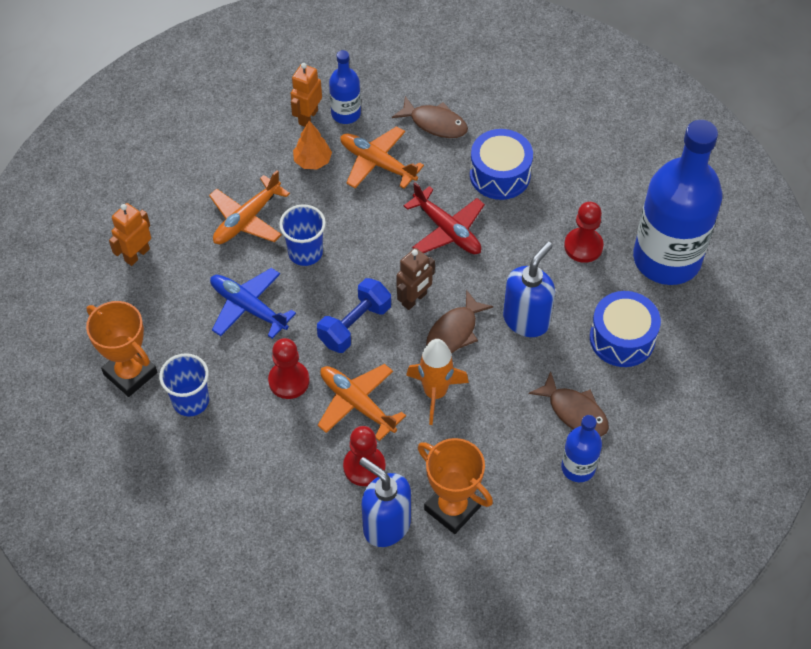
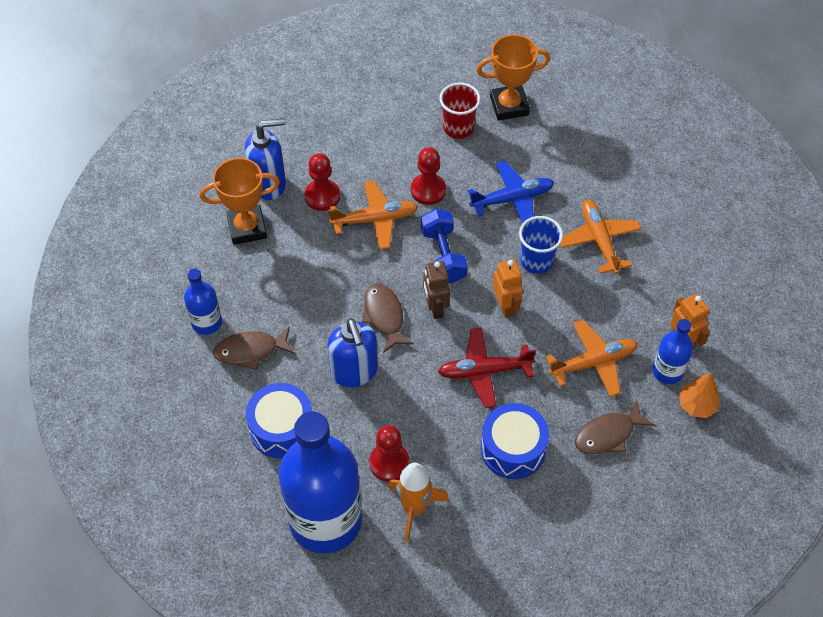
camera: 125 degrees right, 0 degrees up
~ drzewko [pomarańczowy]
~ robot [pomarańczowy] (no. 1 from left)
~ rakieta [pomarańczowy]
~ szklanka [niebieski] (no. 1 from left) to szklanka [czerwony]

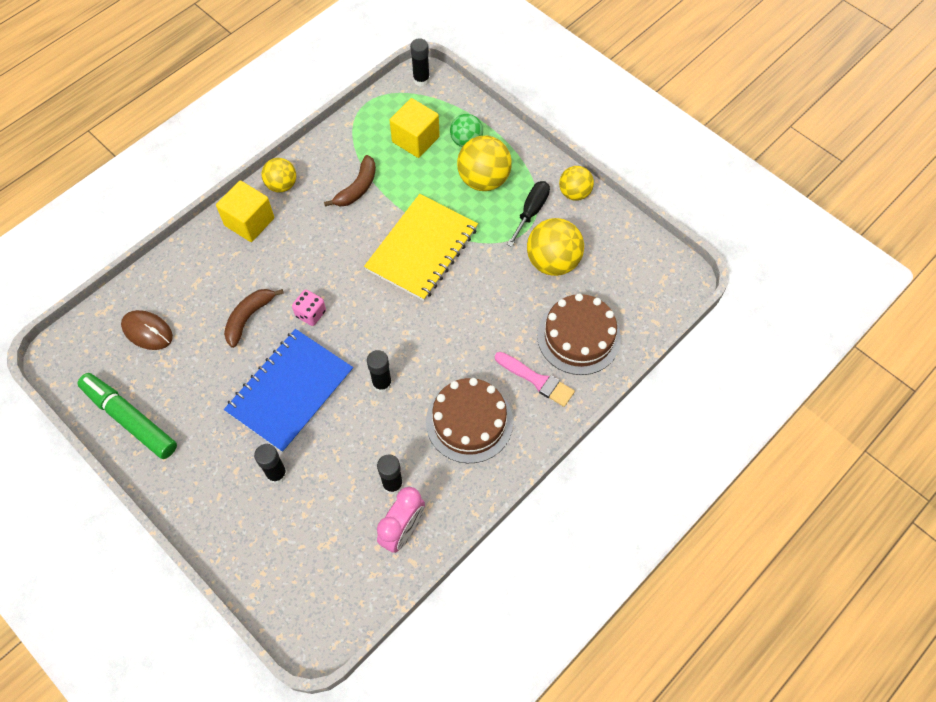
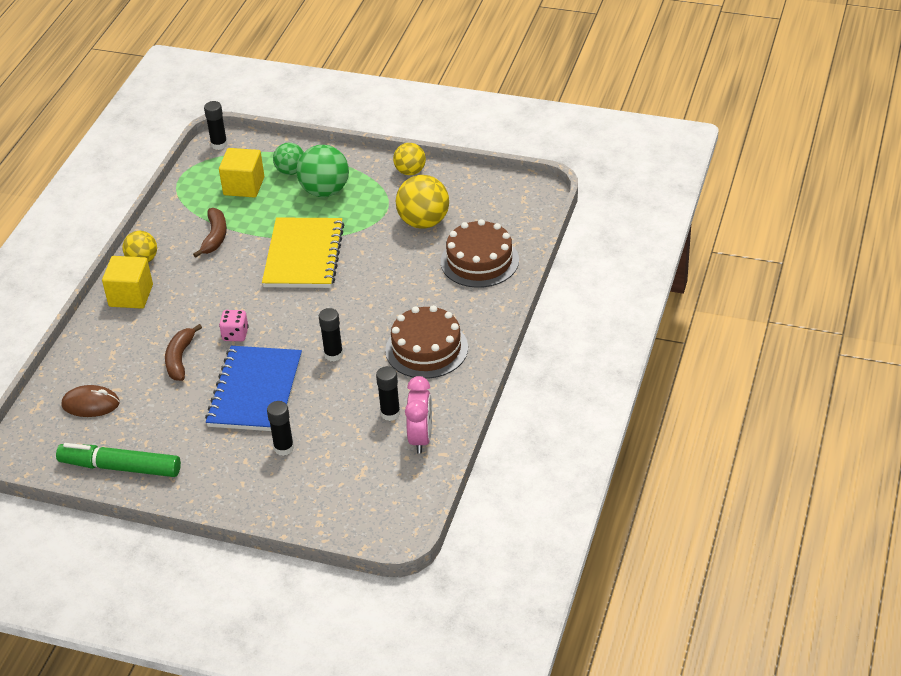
camera: 25 degrees left, 20 degrees down
~ piłka [żółty] (no. 2 from left) to piłka [zielony] (no. 2 from left)
- śrubokręt [czarny]
- pędzel [różowy]

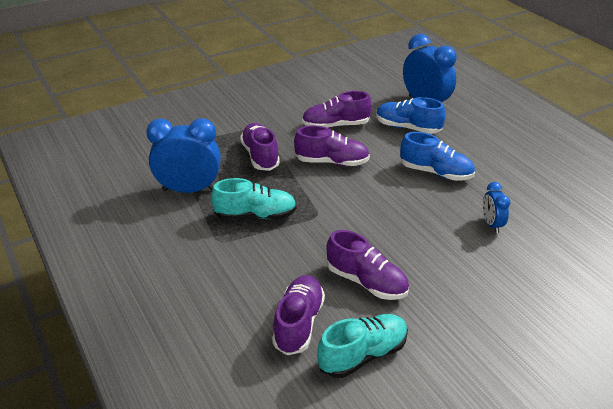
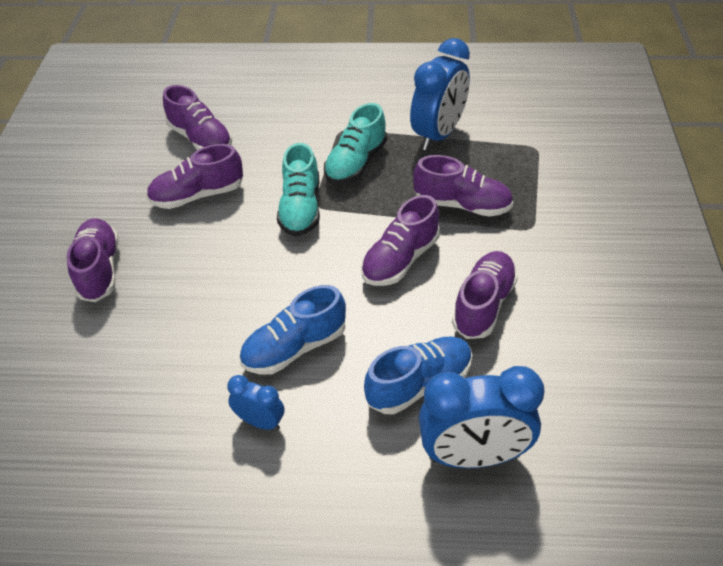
camera: 125 degrees right, 10 degrees up
~ budzik [niebieski] (no. 3 from left in the first image) to budzik [niebieski] (no. 1 from left)
~ but [turkusowy] (no. 2 from left in the first image) to but [turkusowy] (no. 1 from left)
+ but [fioletowy] (no. 1 from left)

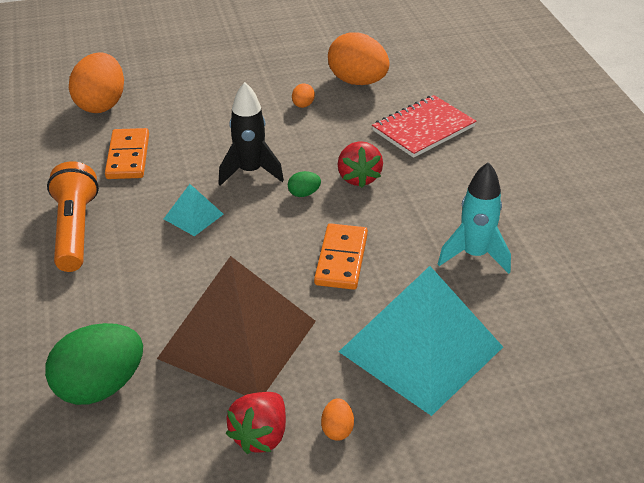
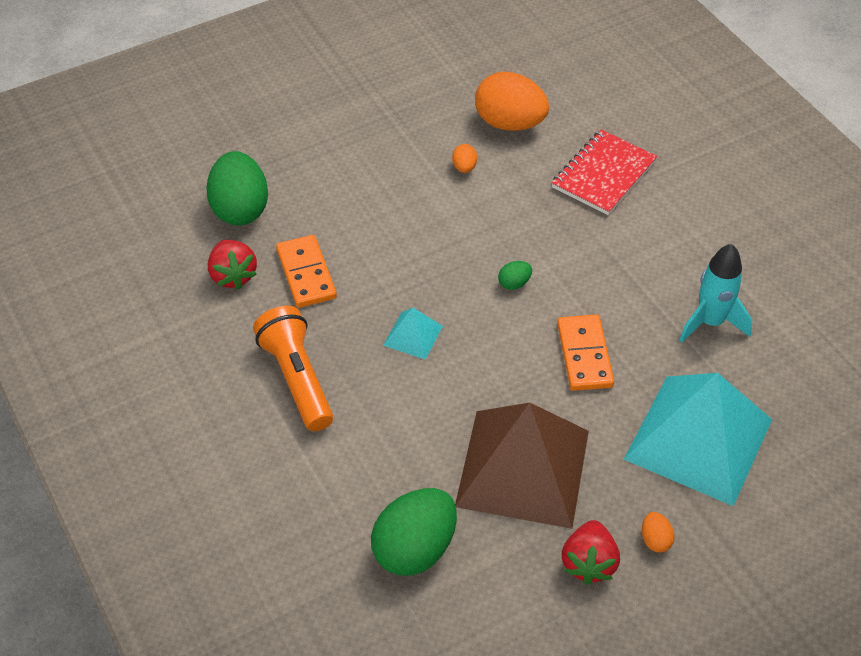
camera: 15 degrees left, 10 degrees up
~ jajko [pomarańczowy] (no. 1 from left) to jajko [zielony] (no. 1 from left)
- rakieta [czarny]
~ truskawka [czerwony] (no. 2 from left in the first image) to truskawka [czerwony] (no. 1 from left)

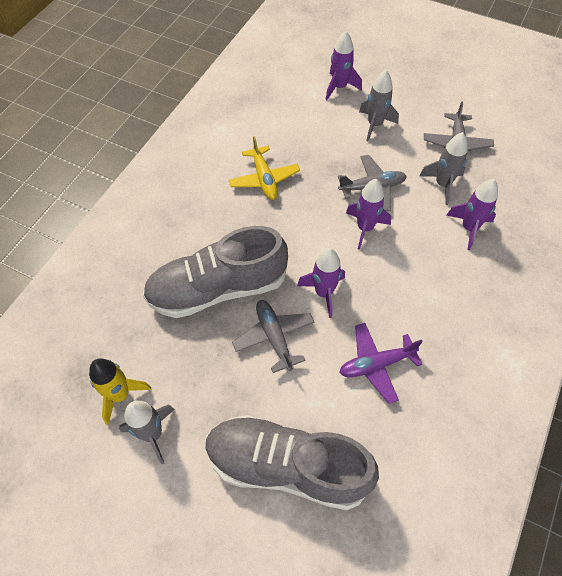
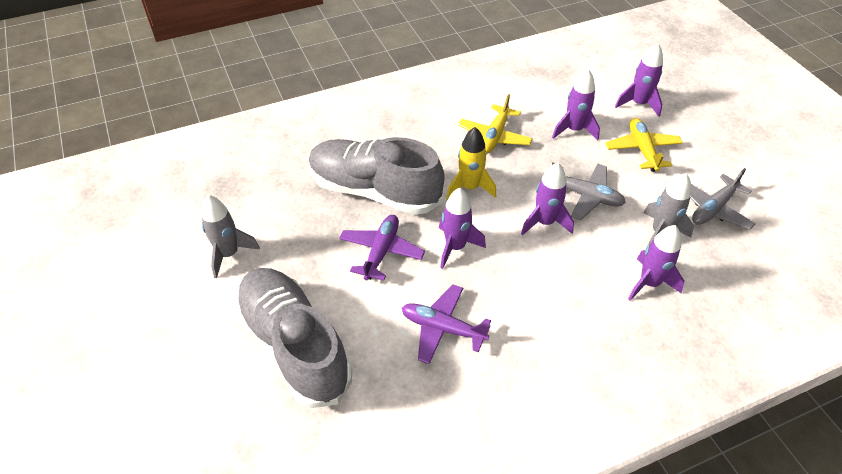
camera: 40 degrees right, 10 degrees down
~ rakieta [szary] (no. 2 from left) to samolot [żółty] (no. 2 from left)
~ samolot [szary] (no. 1 from left) to samolot [fioletowy] (no. 1 from left)
~ rakieta [żółty]
+ rakieta [fioletowy] (no. 3 from left)

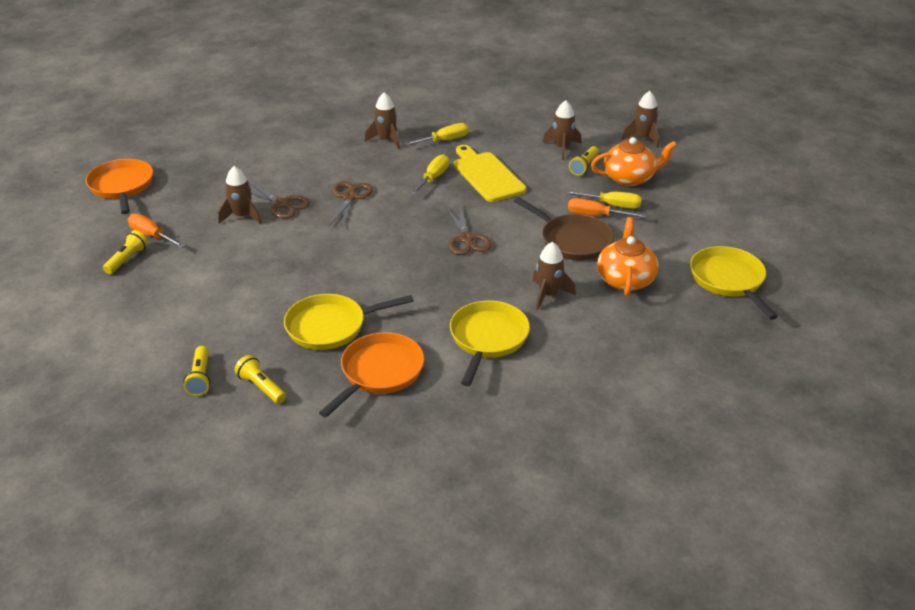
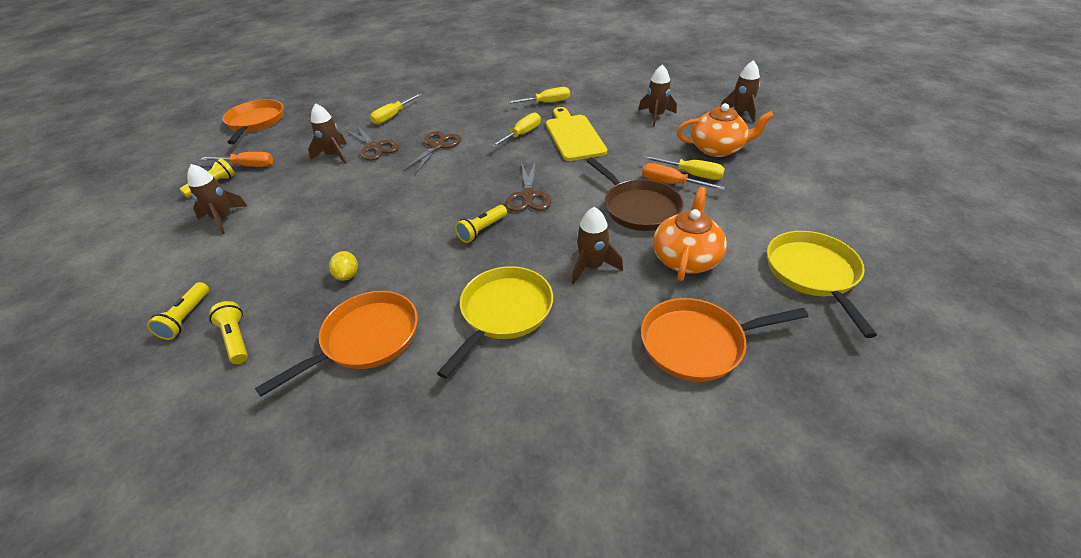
camera: 15 degrees right, 5 degrees up
~ rakieta [brązowy] (no. 2 from left in the first image) to rakieta [brązowy] (no. 1 from left)
~ latarka [żółty] (no. 4 from left)
~ śrubokręt [pomarańczowy] (no. 1 from left) 135 degrees clockwise
~ patelnia [żółty] (no. 1 from left) to cytryna [żółty]
+ śrubokręt [żółty] (no. 1 from left)
+ patelnia [pomarańczowy] (no. 3 from left)

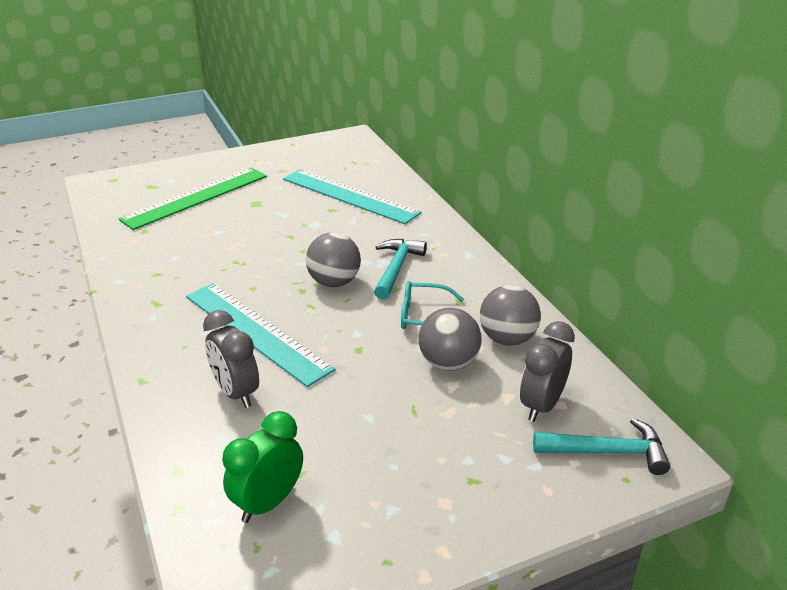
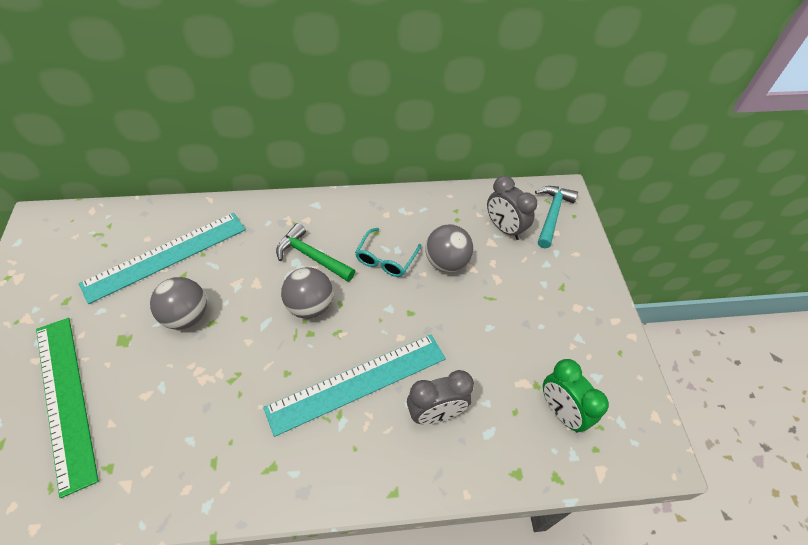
camera: 75 degrees left, 20 degrees up
~ młotek [turkusowy] (no. 1 from left) to młotek [zielony]
~ piłka [szary] (no. 3 from left in the first image) to piłka [szary] (no. 1 from left)

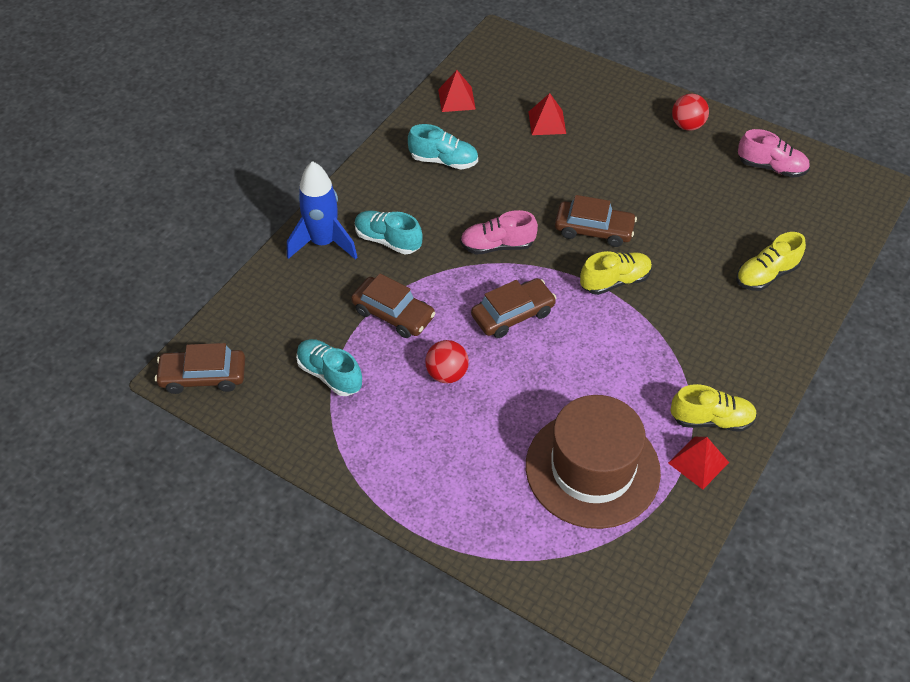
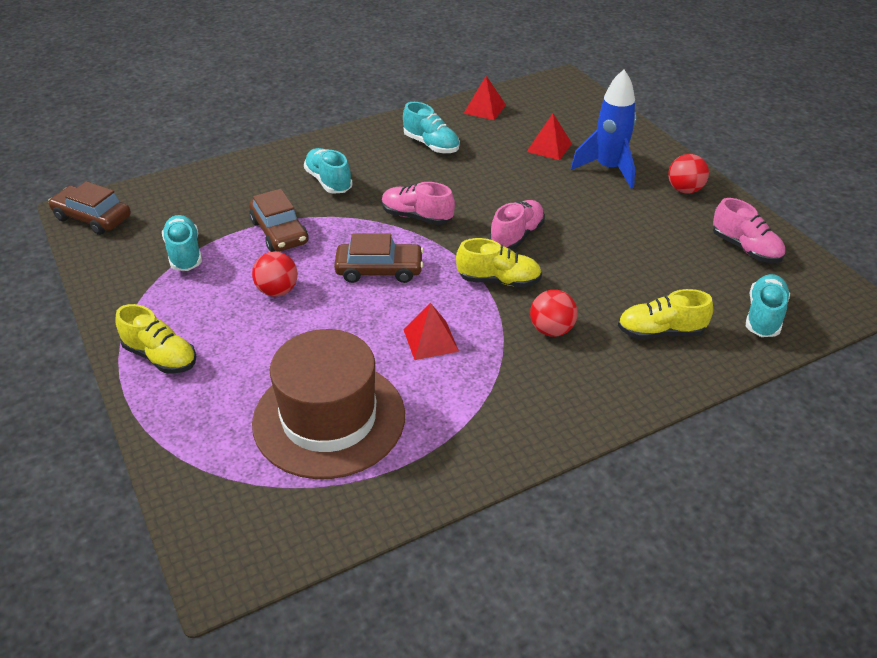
camera: 30 degrees right, 10 degrees down
~ rakieta [niebieski]
~ samochód [brązowy] (no. 4 from left) to but [różowy] (no. 2 from left)
~ but [żółty] (no. 2 from left in the first image) to but [żółty] (no. 1 from left)
~ piramida [czerwony] (no. 3 from left in the first image) to piramida [czerwony] (no. 1 from left)
+ but [turkusowy] (no. 4 from left)
+ piłka [czerwony] (no. 2 from left)

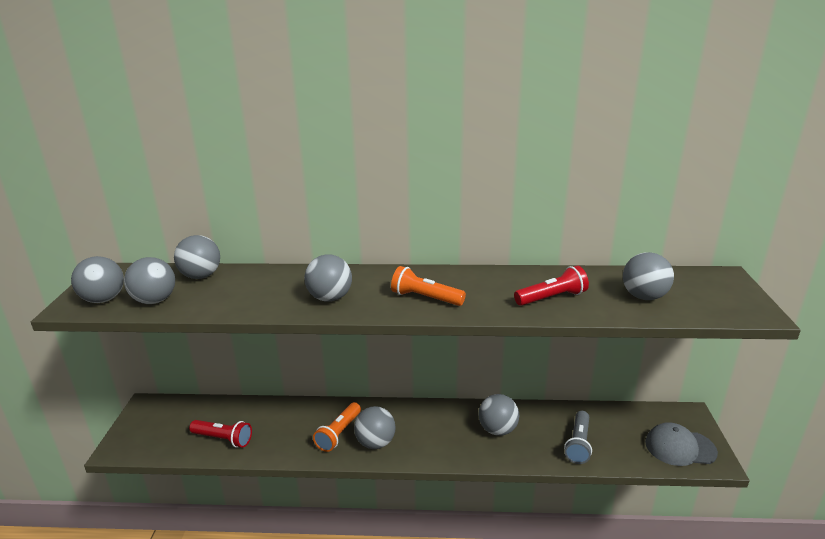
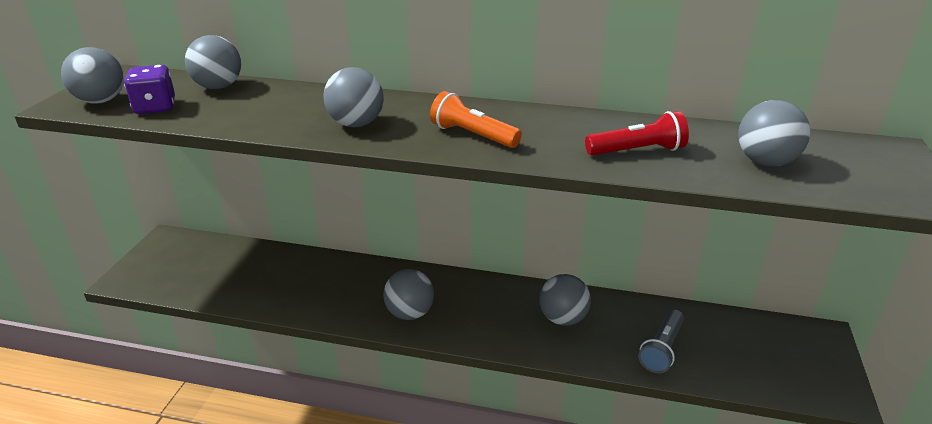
camera: 10 degrees right, 5 degrees up
~ piłka [szary] (no. 2 from left) to kostka do gry [fioletowy]
- latarka [pomarańczowy] (no. 1 from left)
- latarka [czerwony] (no. 1 from left)
- czapka [szary]

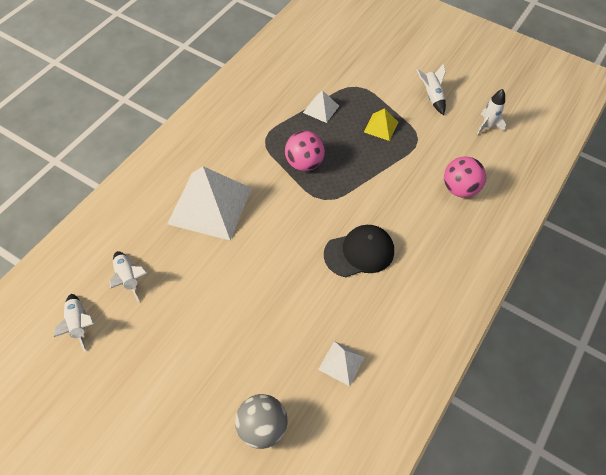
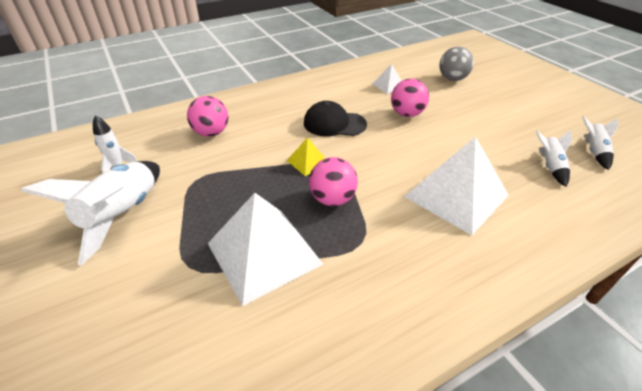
camera: 150 degrees left, 15 degrees down
~ rakieta [biały] (no. 3 from left in the first image) x1.99
~ piramida [biały] (no. 2 from left in the first image) x2.17
~ piramida [żółty]
+ piłka [różowy] (no. 3 from left)

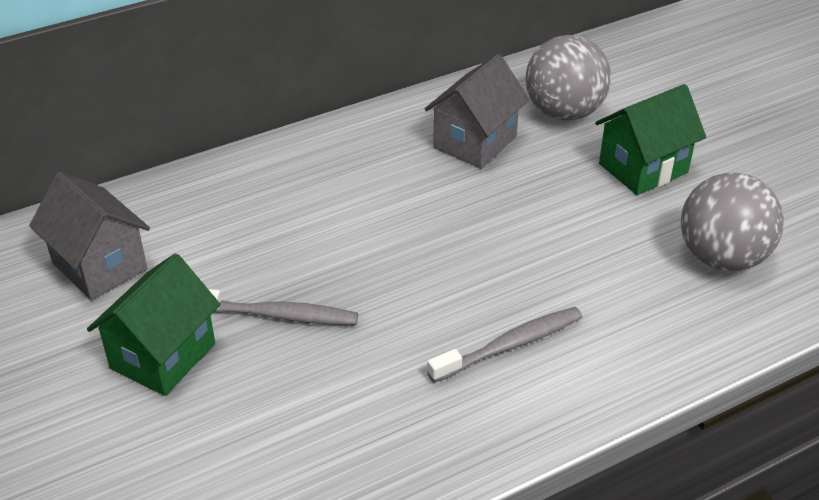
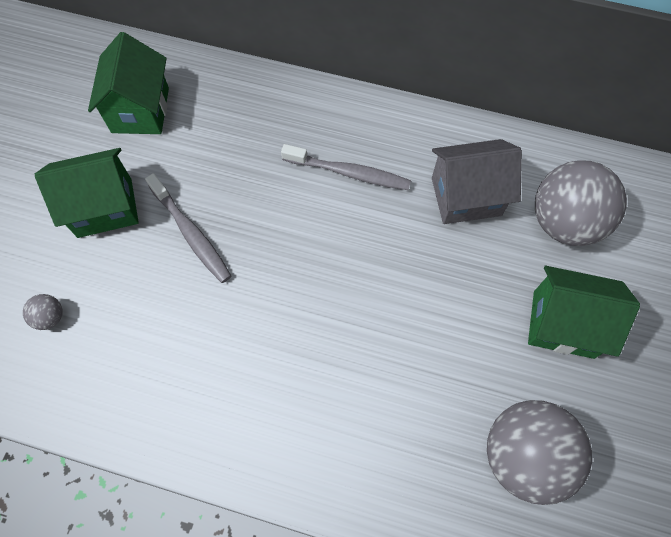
camera: 45 degrees right, 25 degrees up
~ domek [szary] (no. 1 from left) to domek [zielony] (no. 2 from left)
~ szczoteczka do zębów [szary] (no. 2 from left)
+ piłka [szary] (no. 1 from left)

